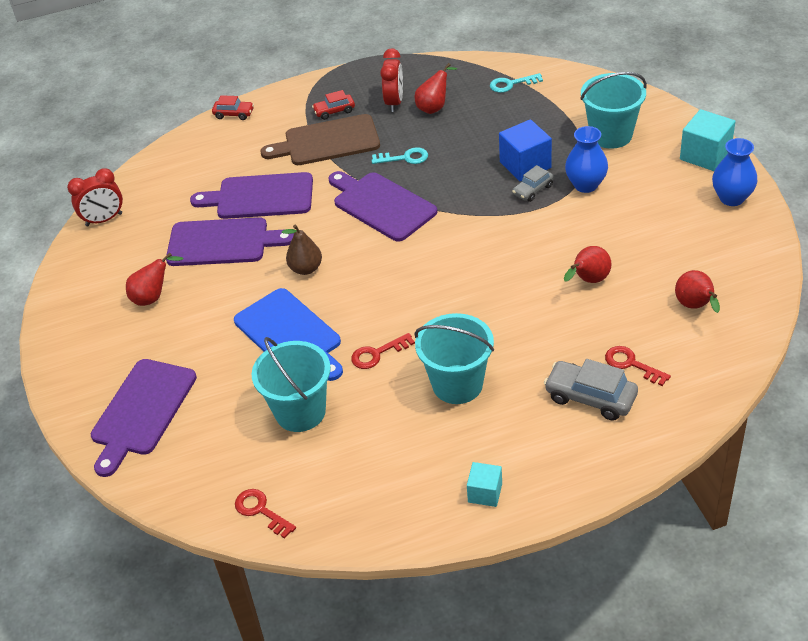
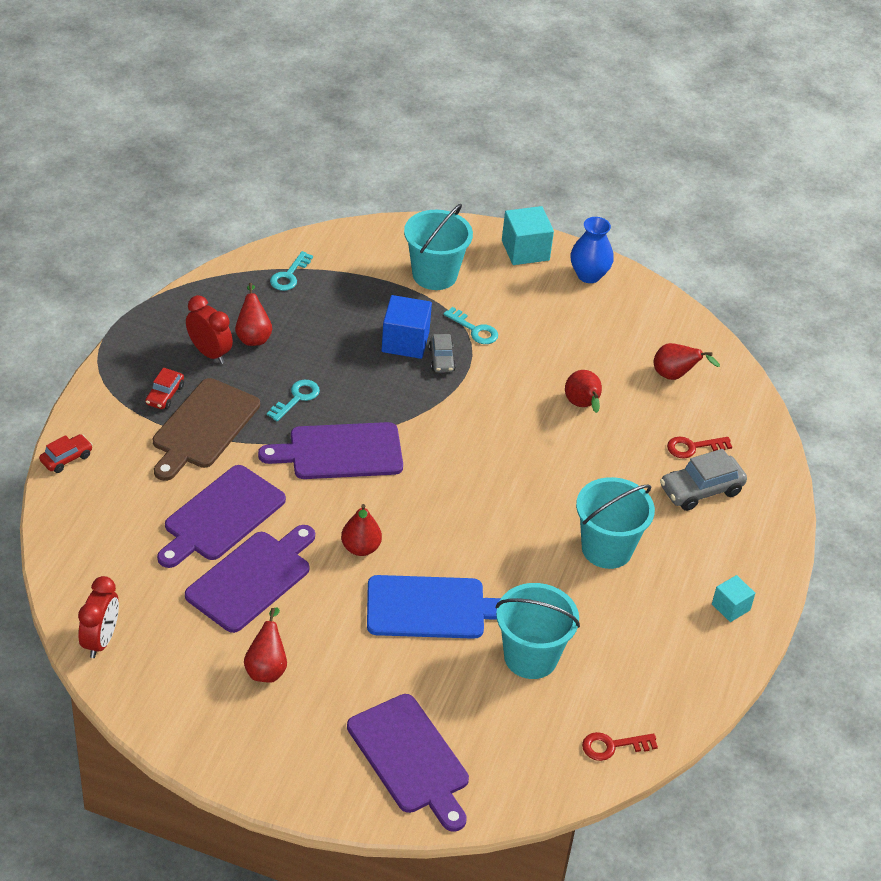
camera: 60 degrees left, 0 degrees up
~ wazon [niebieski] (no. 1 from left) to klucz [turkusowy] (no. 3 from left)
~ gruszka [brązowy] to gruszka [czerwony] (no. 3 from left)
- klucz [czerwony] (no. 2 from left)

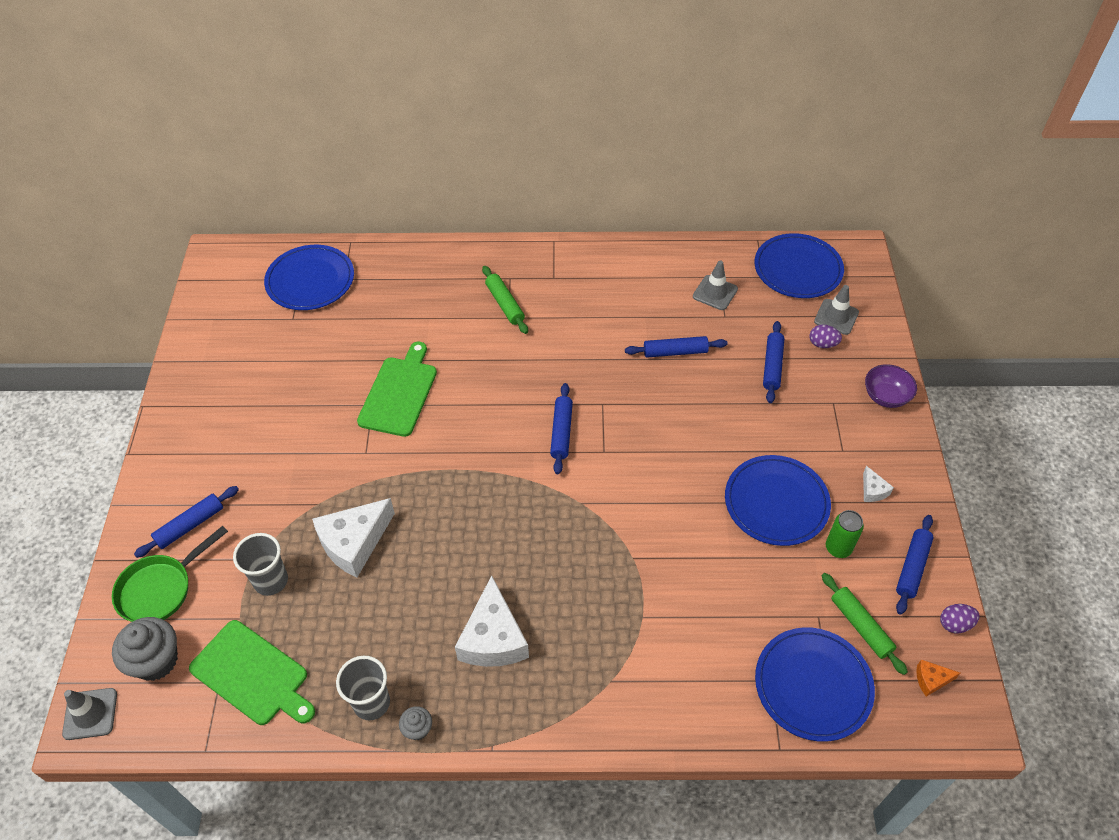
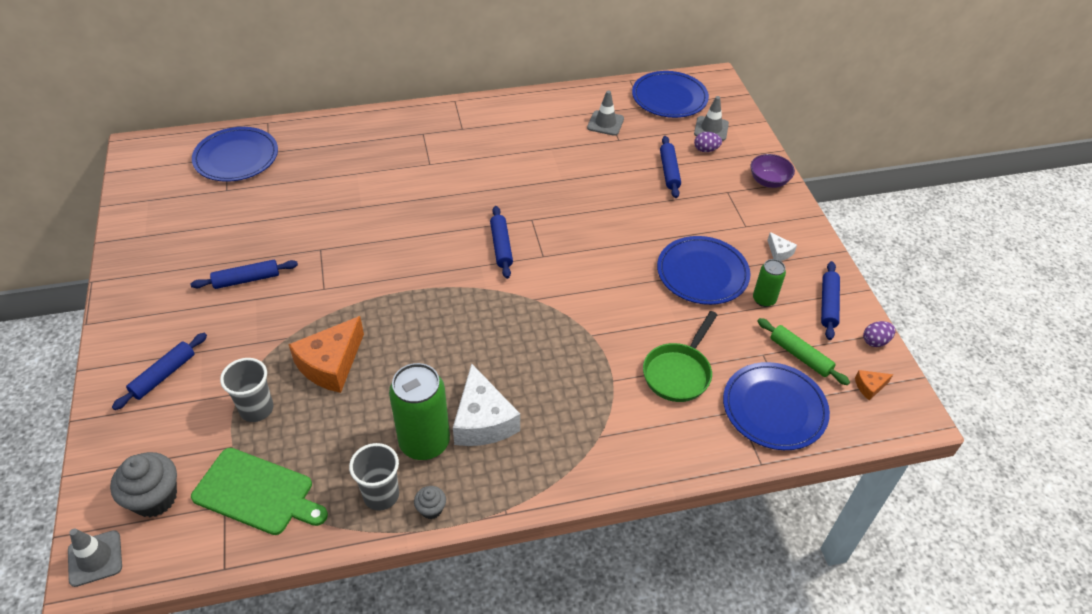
camera: 15 degrees left, 5 degrees down
- wałek do ciasta [zielony] (no. 1 from left)
~ wałek do ciasta [niebieski] (no. 3 from left in the first image) to wałek do ciasta [niebieski] (no. 2 from left)
- deska do krojenia [zielony] (no. 2 from left)
~ ser [biały] (no. 1 from left) to ser [pomarańczowy] (no. 1 from left)
~ patelnia [zielony]
+ puszka [zielony] (no. 1 from left)

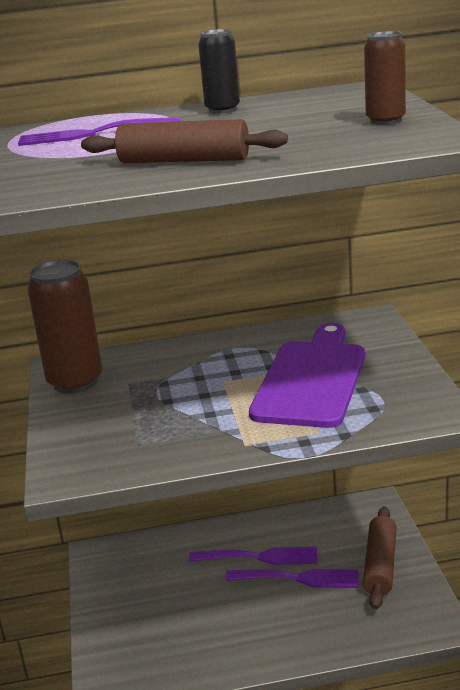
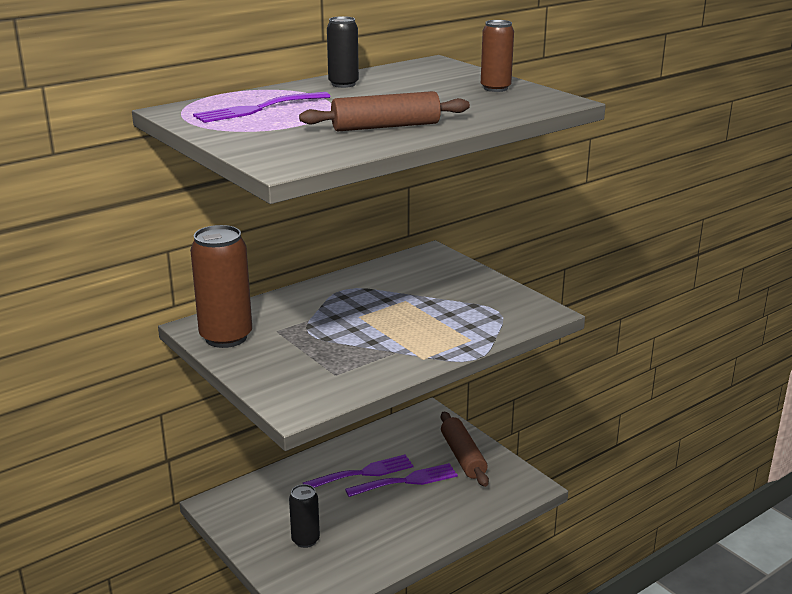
camera: 30 degrees left, 0 degrees up
- deska do krojenia [fioletowy]
+ puszka [czarny] (no. 1 from left)

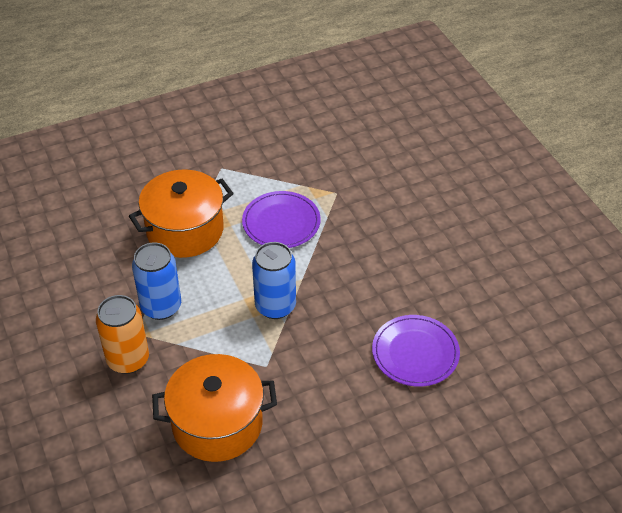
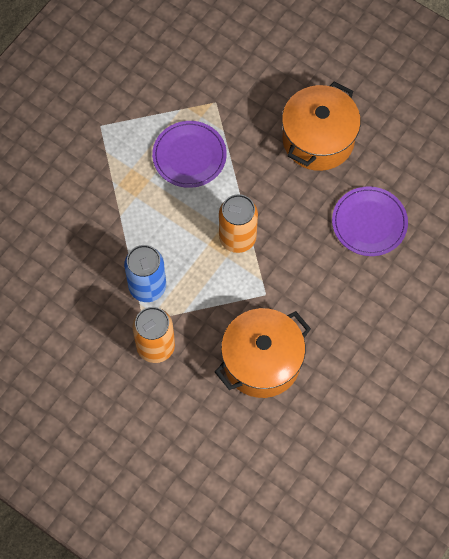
camera: 30 degrees left, 20 degrees up
~ garnek [pomarańczowy] (no. 1 from left in the first image) to garnek [pomarańczowy] (no. 2 from left)
~ puszka [niebieski] (no. 2 from left) to puszka [pomarańczowy] (no. 2 from left)

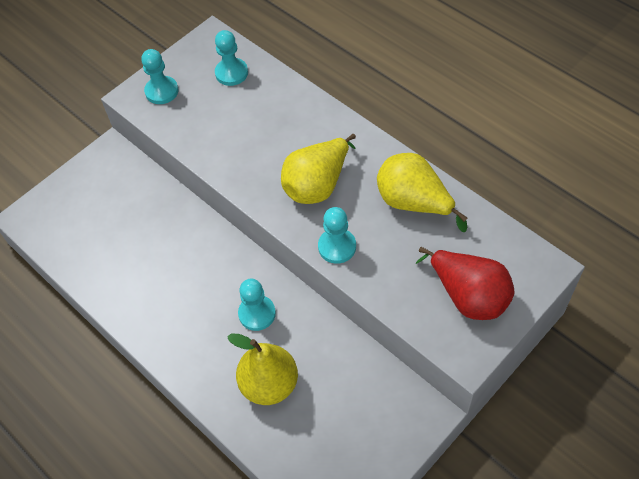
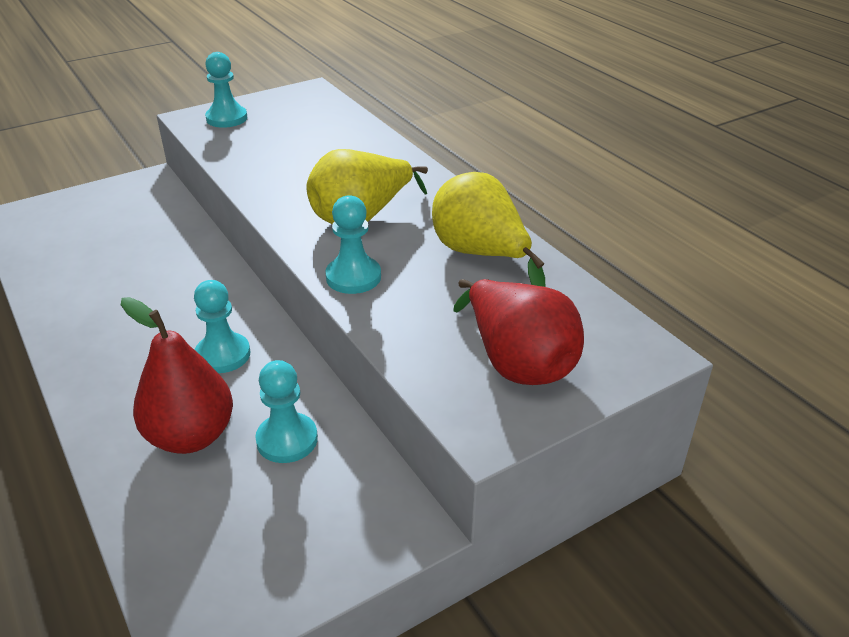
camera: 10 degrees right, 20 degrees down
~ pionek [turkusowy] (no. 2 from left in the first image) to pionek [turkusowy] (no. 3 from left)
~ gruszka [żółty] (no. 1 from left) to gruszka [czerwony] (no. 1 from left)

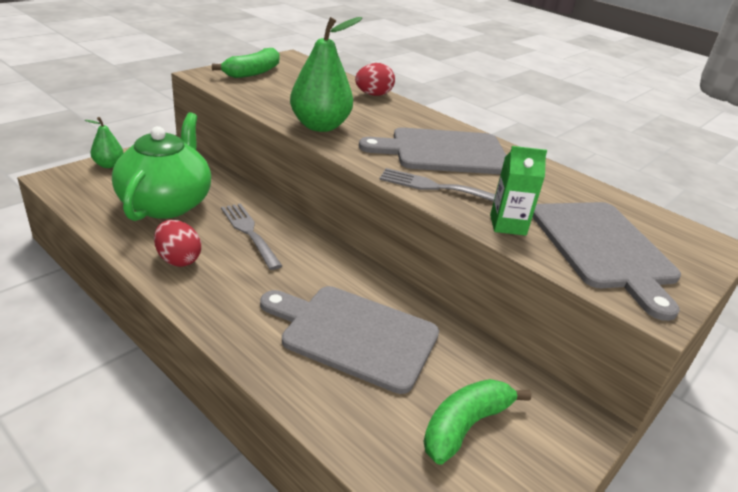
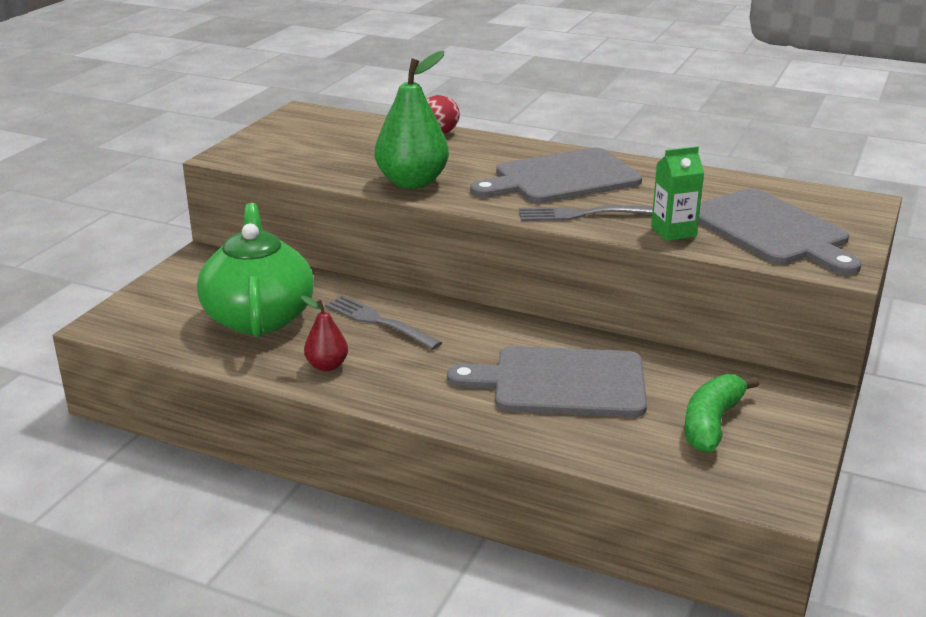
camera: 15 degrees left, 5 degrees down
- banan [zielony] (no. 1 from left)
- gruszka [zielony] (no. 1 from left)
~ jajko [czerwony] (no. 1 from left) to gruszka [czerwony]

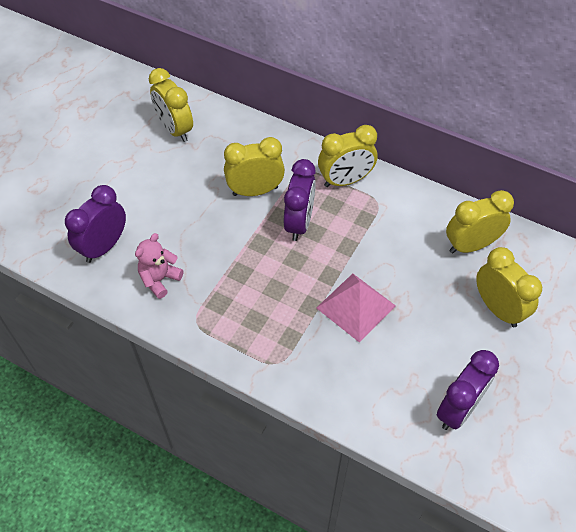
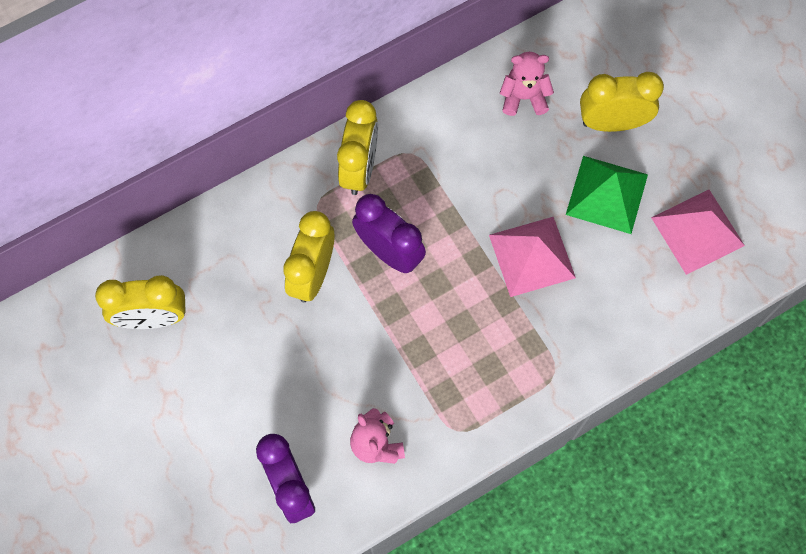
camera: 60 degrees left, 15 degrees up
~ budzik [żółty] (no. 4 from left) to miś [różowy] (no. 2 from left)
~ budzik [fioletowy] (no. 3 from left) to piramida [różowy] (no. 2 from left)
+ piramida [zielony]

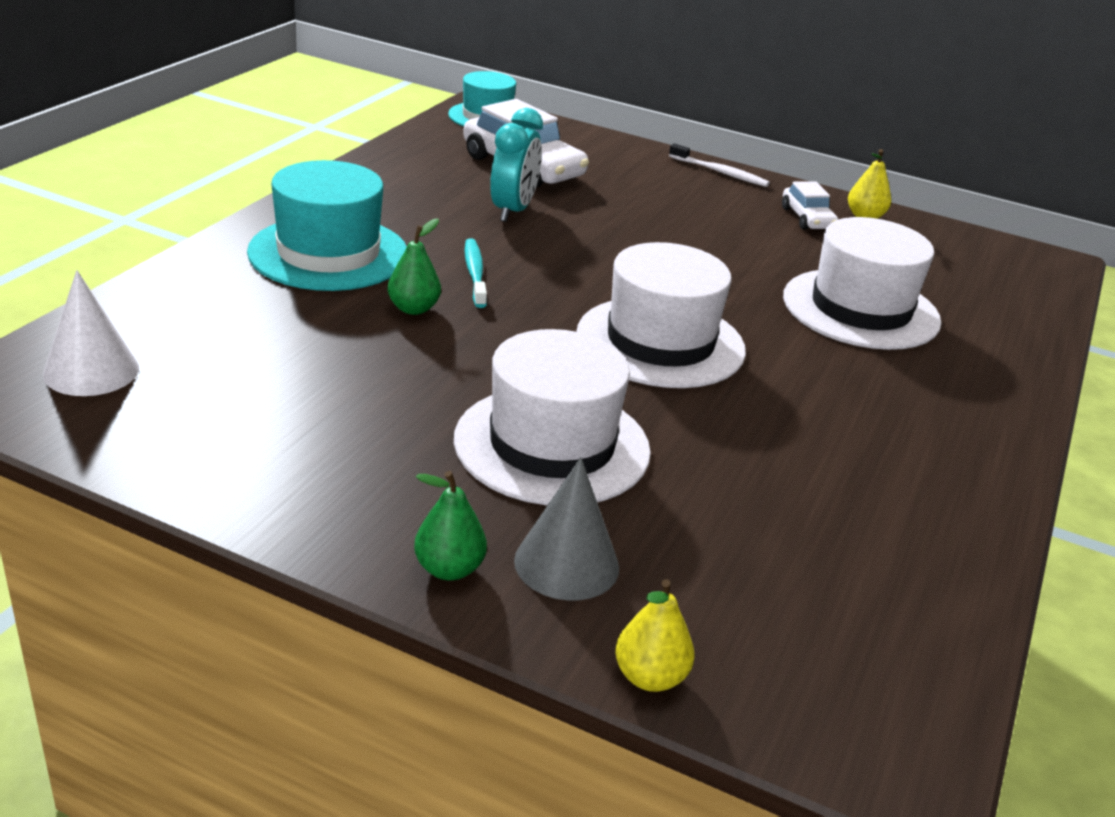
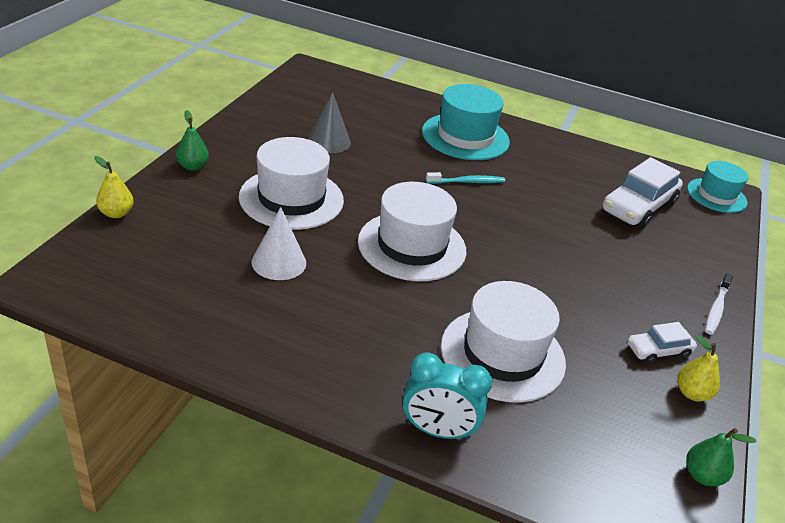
camera: 85 degrees right, 5 degrees up
~ budzik [turkusowy]
~ gruszka [zielony] (no. 1 from left in the first image) to gruszka [zielony] (no. 2 from left)
~ stożek [biały]
~ stożek [szary]

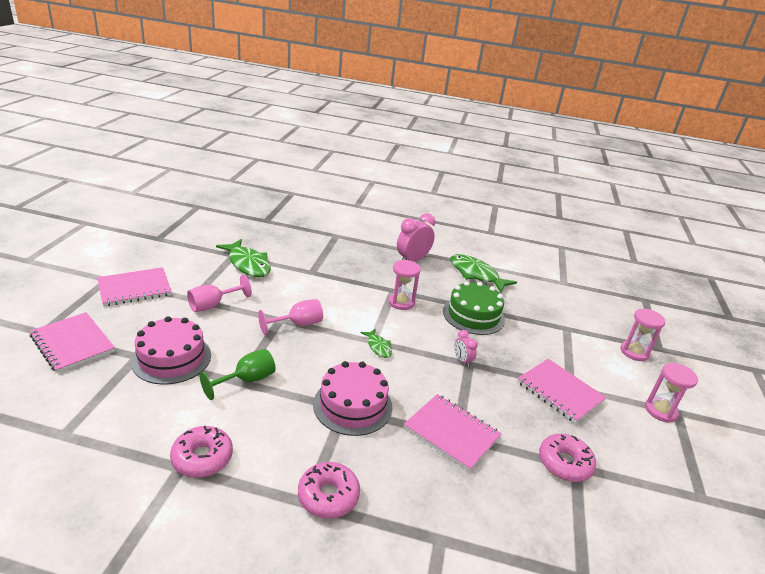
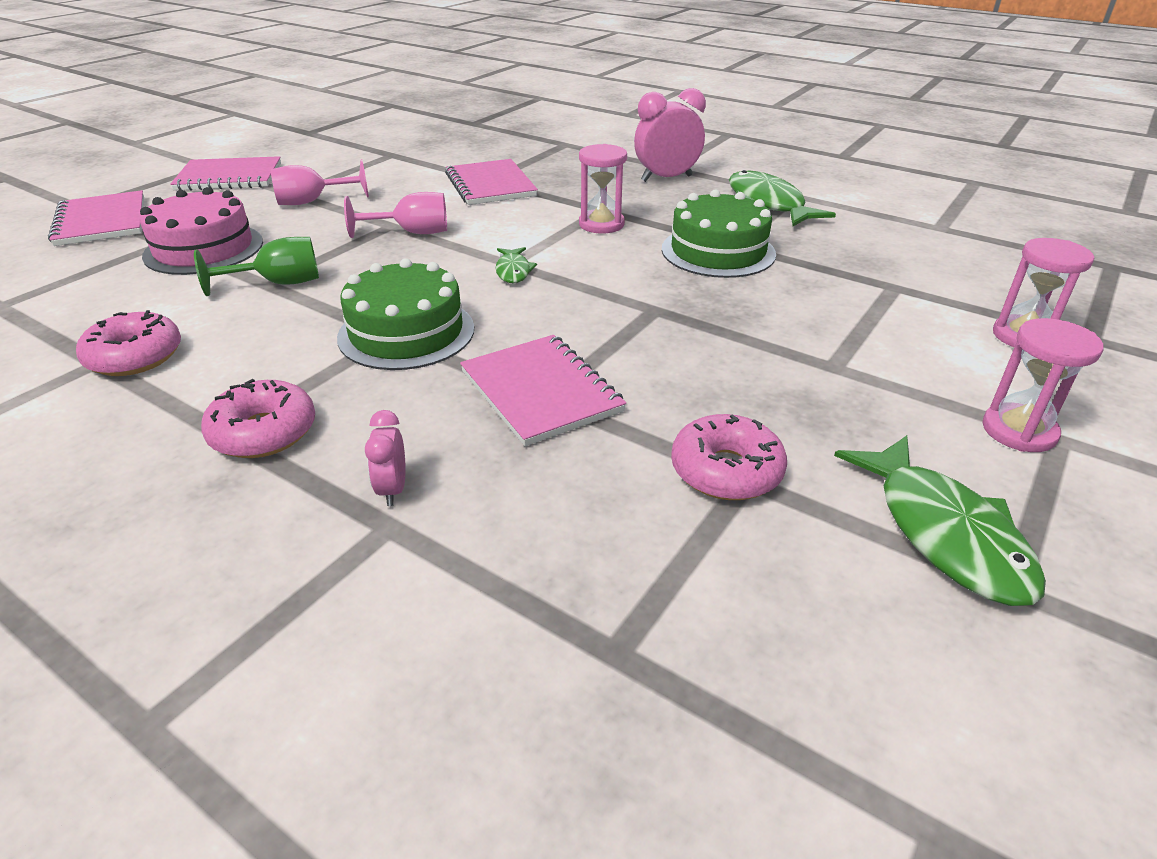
camera: 25 degrees right, 5 degrees up
~ ryba [zielony] (no. 1 from left in the first image) to ryba [zielony] (no. 3 from left)
~ budzik [różowy] (no. 2 from left in the first image) to budzik [różowy] (no. 1 from left)
~ zeszyt [różowy] (no. 4 from left in the first image) to zeszyt [różowy] (no. 3 from left)
~ tort [różowy] (no. 2 from left) to tort [zielony] (no. 1 from left)

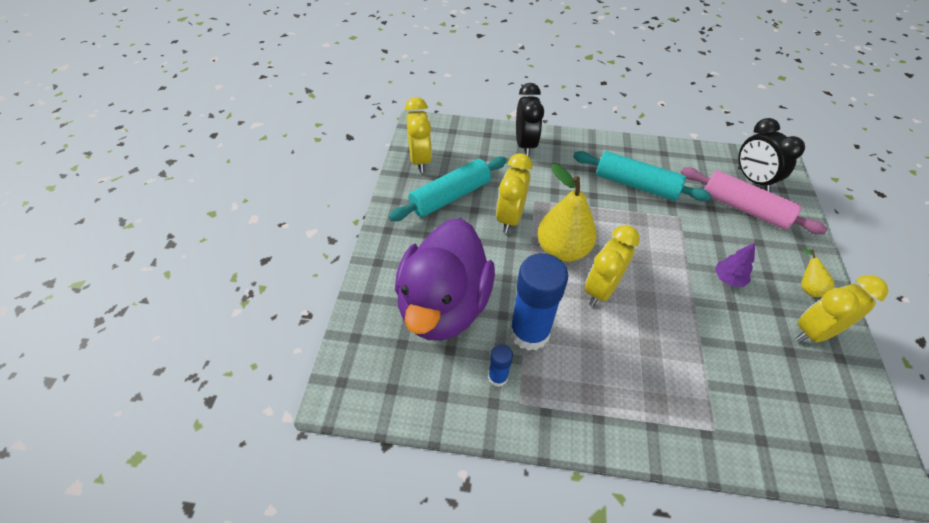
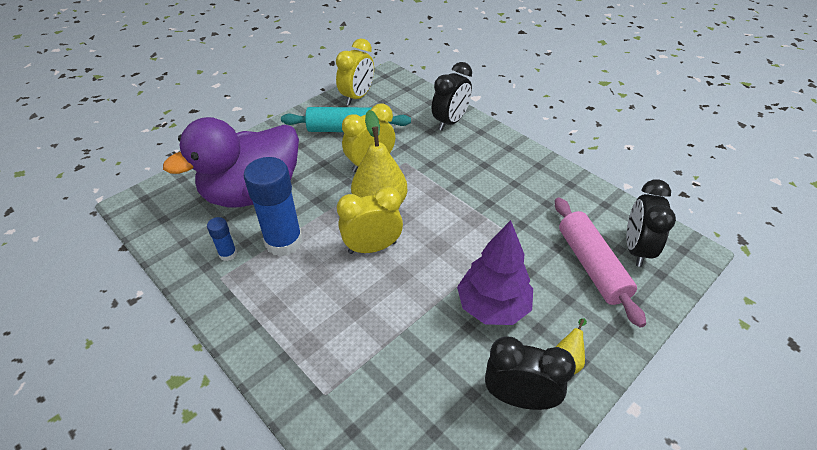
camera: 40 degrees right, 5 degrees down
- wałek do ciasta [turkusowy] (no. 2 from left)
~ drzewko [fioletowy] x1.95
~ budzik [żółty] (no. 4 from left) to budzik [czarny] (no. 2 from left)

